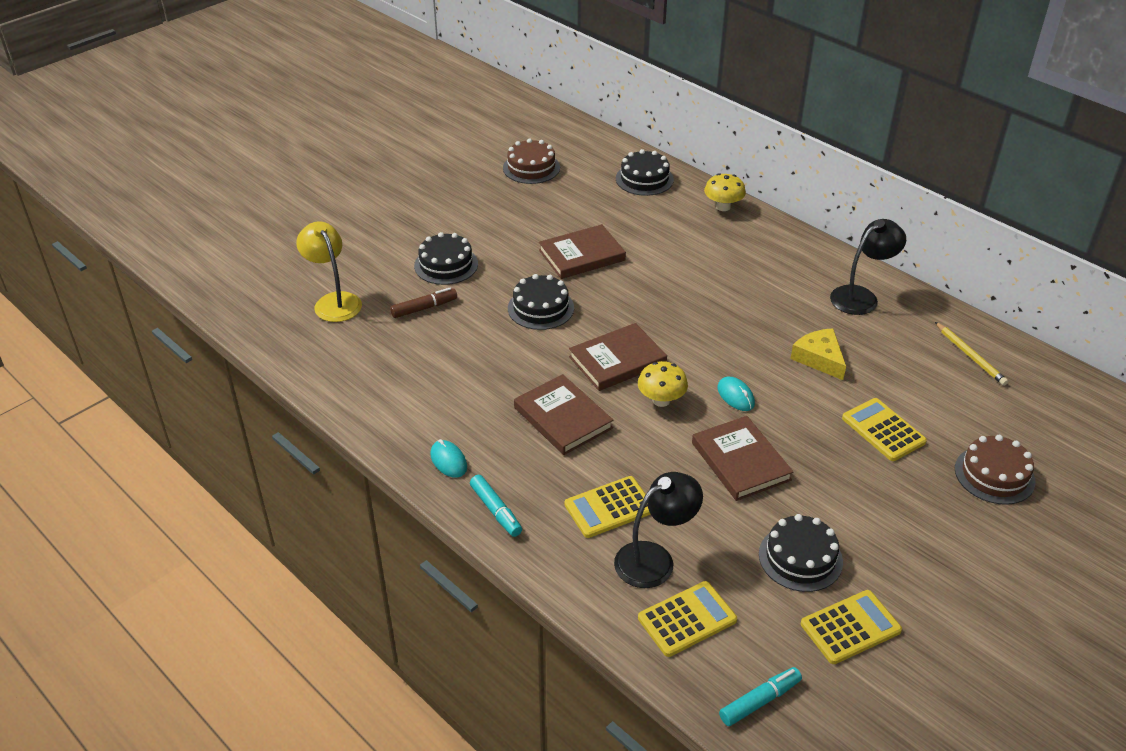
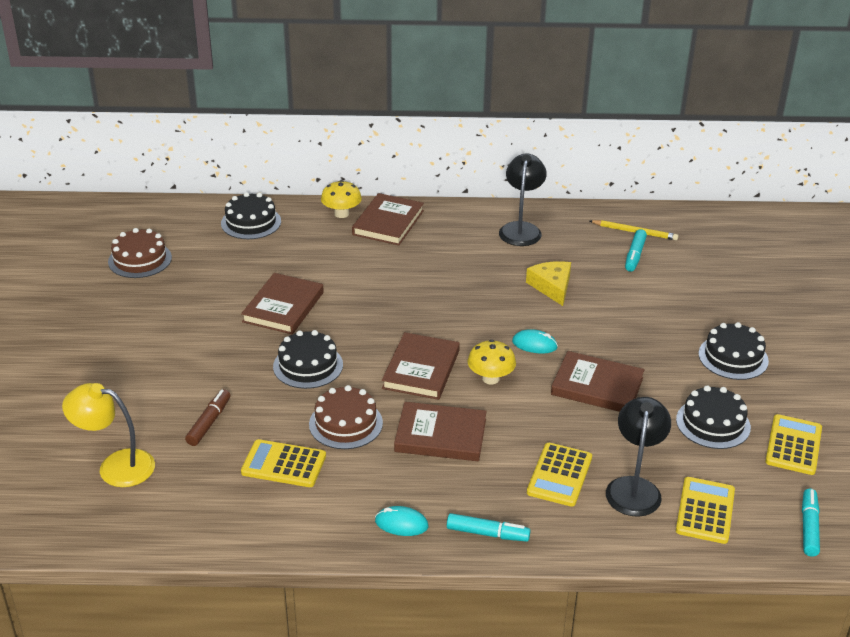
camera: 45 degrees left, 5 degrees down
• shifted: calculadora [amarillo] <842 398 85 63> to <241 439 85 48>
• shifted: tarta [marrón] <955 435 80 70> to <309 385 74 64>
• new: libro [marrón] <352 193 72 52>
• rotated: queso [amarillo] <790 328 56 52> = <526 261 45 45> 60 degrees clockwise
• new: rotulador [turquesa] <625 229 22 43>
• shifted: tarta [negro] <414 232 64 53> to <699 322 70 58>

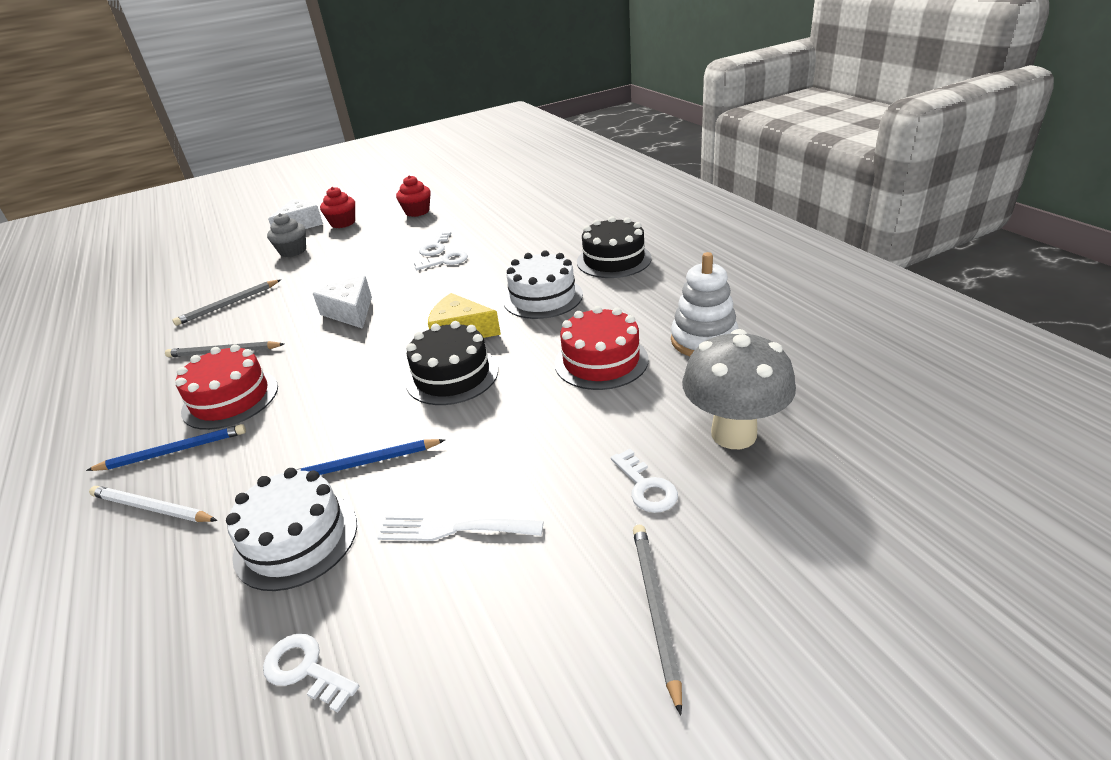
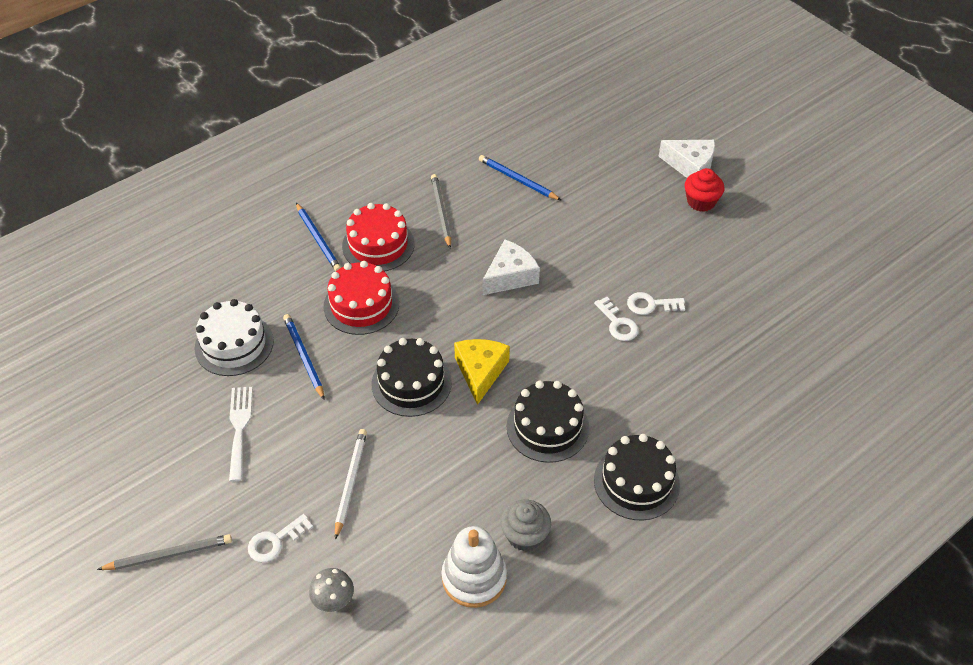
camera: 75 degrees right, 15 degrees up
• scaled: seta [gris] <682 329 114 120> = <309 568 45 44> x0.51
• shifted: tarta [rojo] <555 306 94 84> to <324 261 75 74>
• shifted: lápiz [blanco] <89 486 128 36> to <335 429 32 111>
• repainted: lápiz [gris] <172 280 108 46> to lápiz [azul] <479 155 83 46>
• shifted: magdalena [gris] <267 213 39 44> to <501 500 50 51>
• repainted: tarta [blanco] <503 250 80 69> to tarta [negro] <507 381 82 82>
• gone: llave [blanco] <263 634 96 79>
• gone: magdalena [rojo] <396 175 35 42>

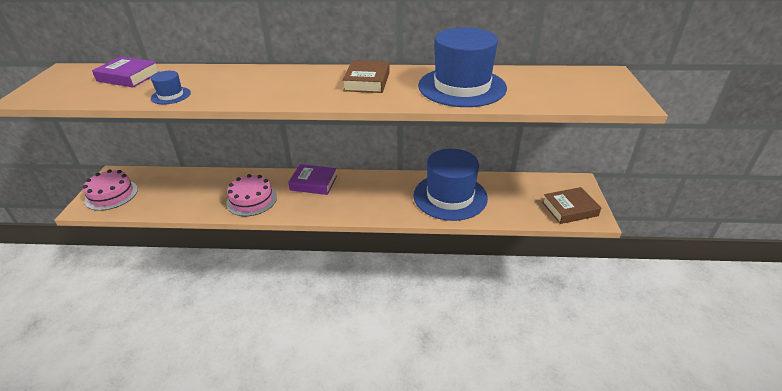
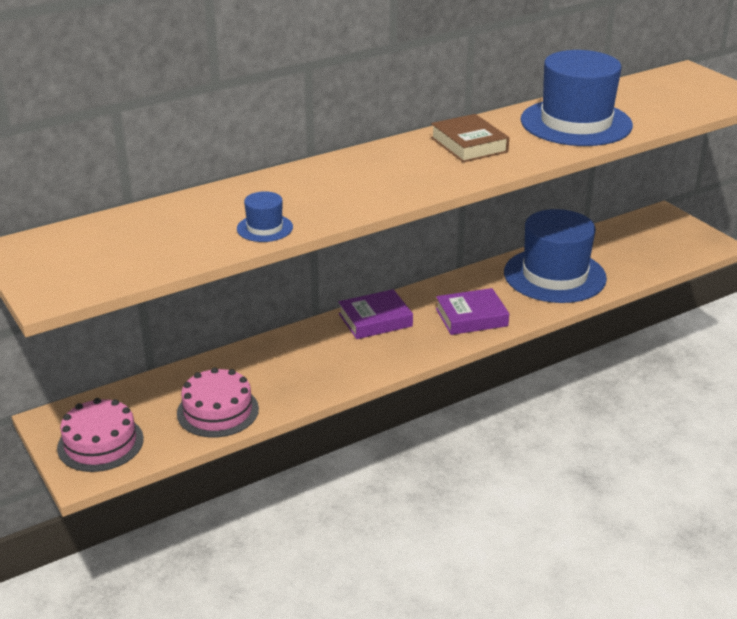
camera: 35 degrees left, 5 degrees down
• shifted: tarta [rosa] <226 174 51 42> to <177 367 82 71>
• shifted: libro [morado] <92 56 67 32> to <436 288 73 47>
• gone: libro [marrón] <542 187 59 37>

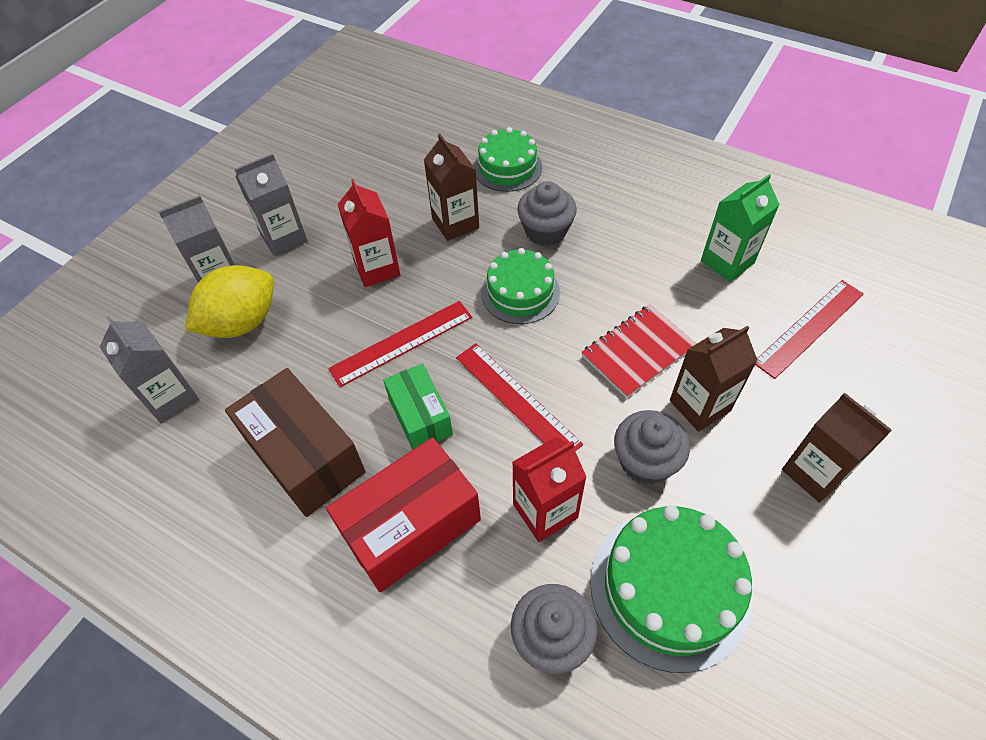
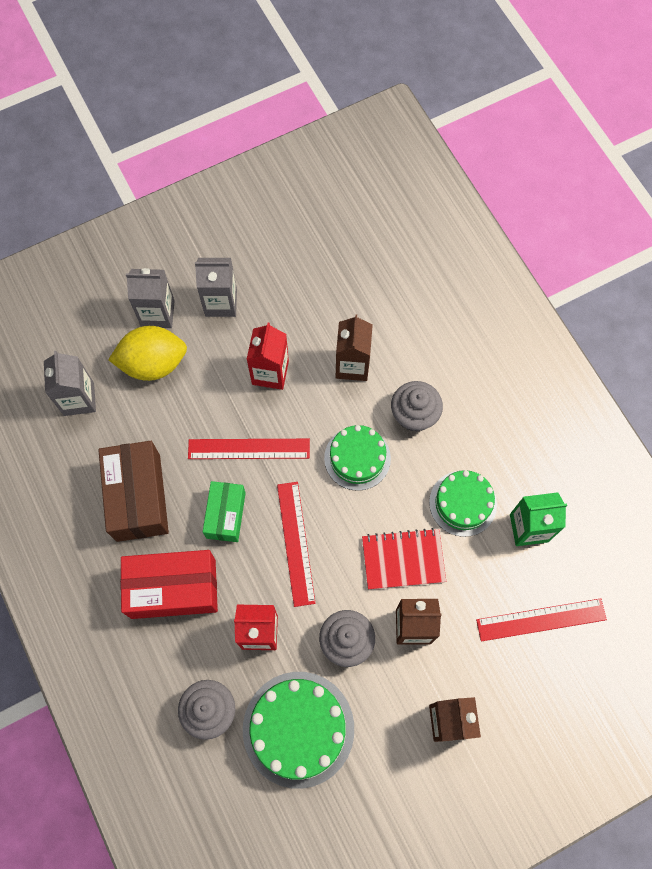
camera: 30 degrees right, 15 degrees up
• shifted: tarta [verde] <474 127 68 65> to <429 470 68 67>

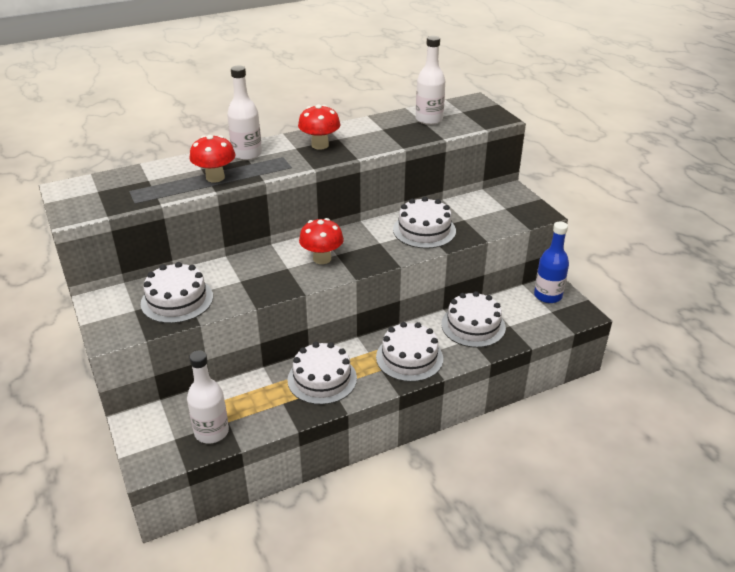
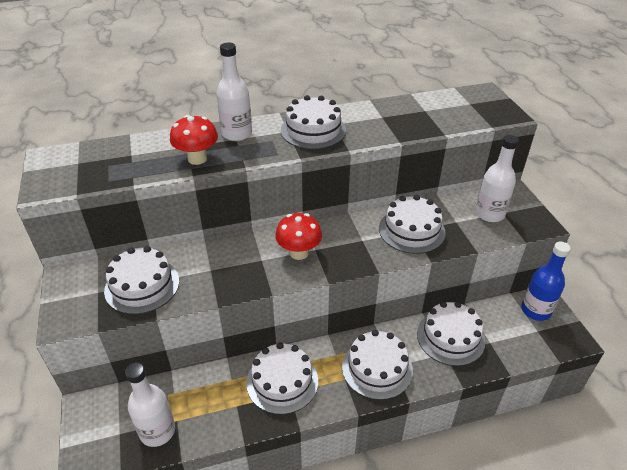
camera: 10 degrees right, 5 degrees up
• swapped: seta [rojo] <298 104 42 46> to tarta [blanco] <281 95 65 54>
• shifted: botella [blanco] <416 36 29 89> to <475 135 44 87>

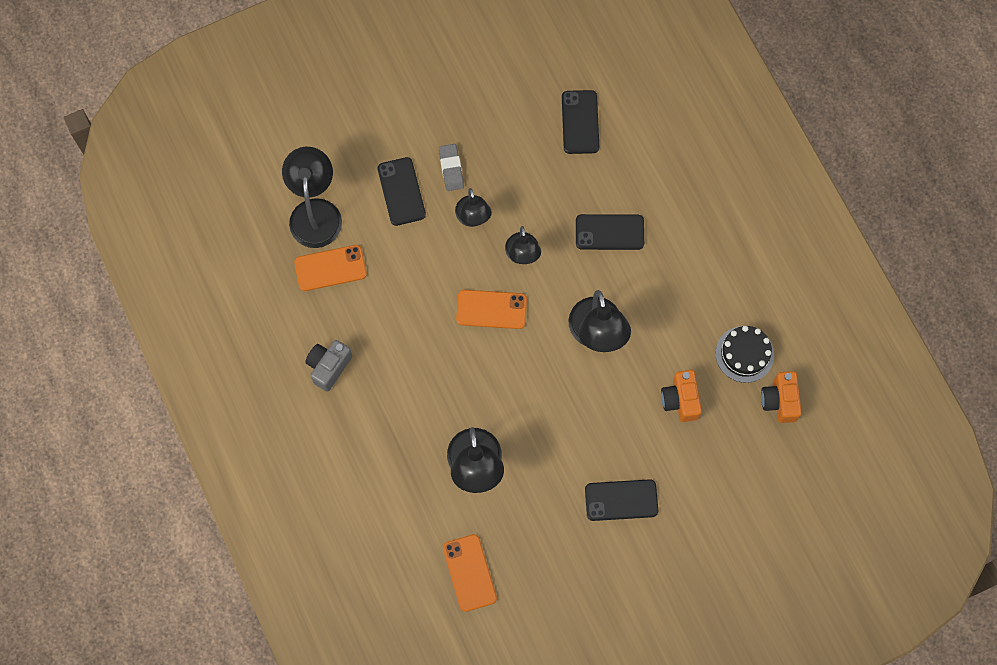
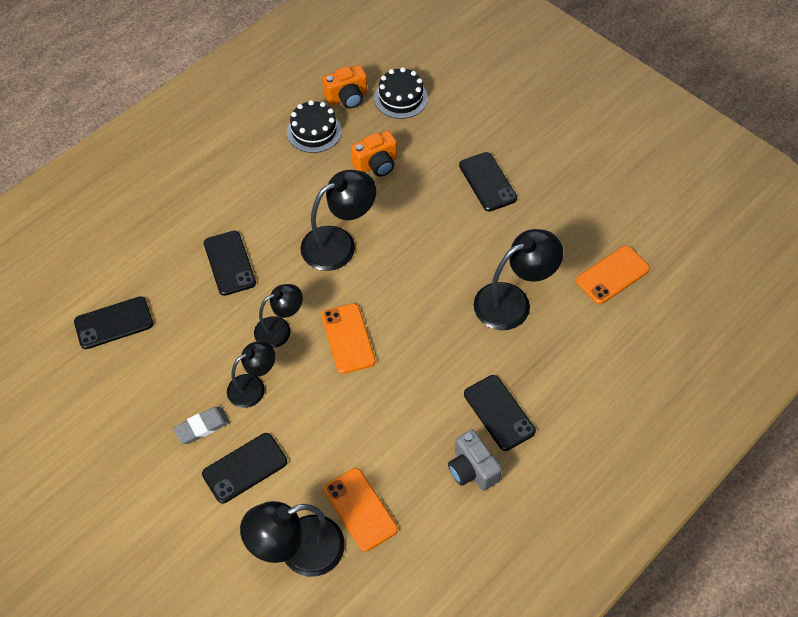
camera: 110 degrees left, 15 degrees down
• new: tarta [negro] <374 67 54 52>
• rotated: cámara [gris] <305 340 47 52> = <448 429 54 62> 45 degrees clockwise
• new: móvil [negro] <464 375 72 76>

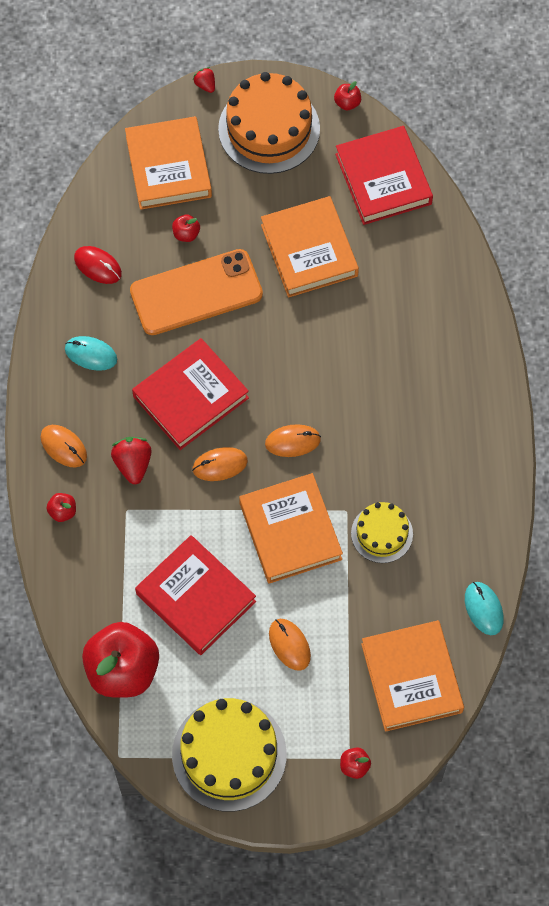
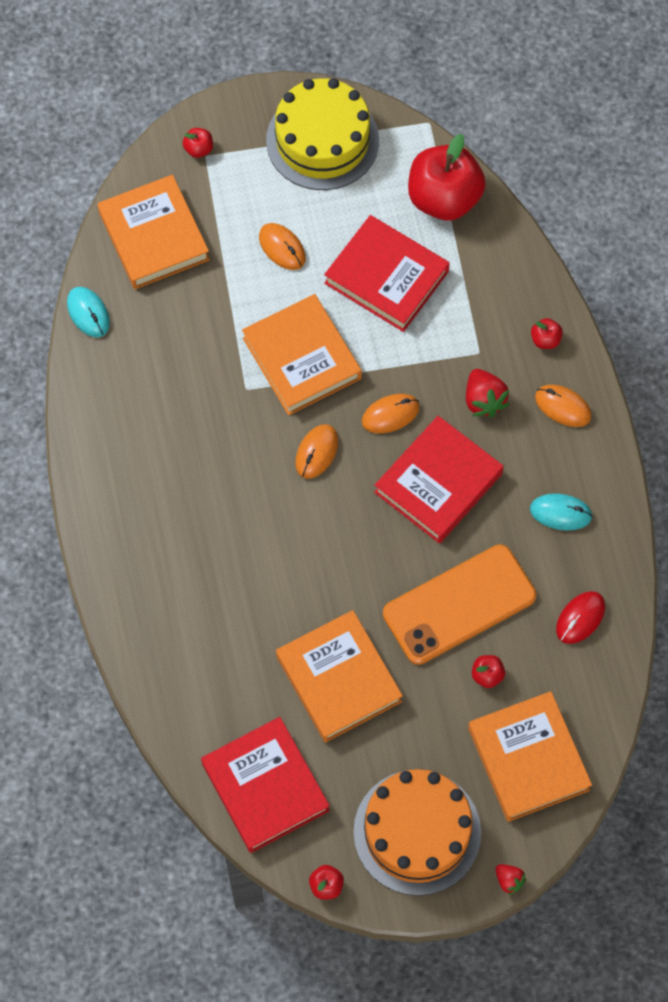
camera: 170 degrees right, 0 degrees up
• rotated: ratón [naranja] <265 424 56 33> = <295 424 43 55> 45 degrees counterclockwise
• rotated: ratón [rojo] <74 246 48 38> = <556 591 49 53> 75 degrees counterclockwise
• gone: tarta [amarillo] <351 502 62 61>

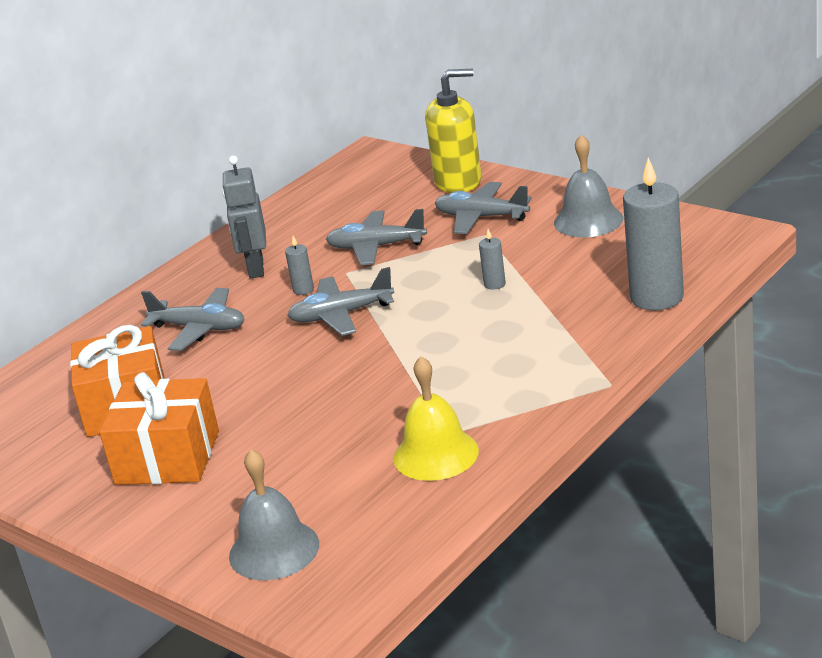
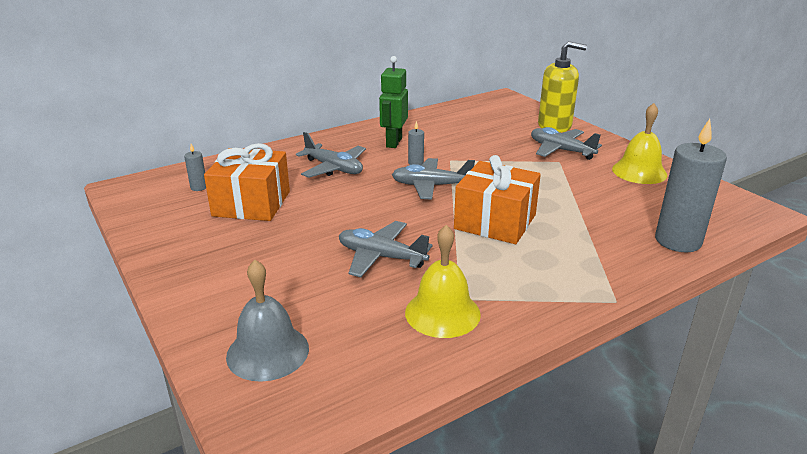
camera: 15 degrees right, 0 degrees up
• shifted: vela [gris] <479 229 27 61> to <184 144 22 47>
• shifted: avión [gris] <326 209 101 56> to <339 221 93 56>
• repainted: robot [gris] <222 156 44 122> to robot [verde] <379 56 29 92>
• shifted: regalo [naranja] <99 372 120 113> to <454 155 87 89>
• repainted: campana [gris] <554 134 69 104> to campana [amarillo] <612 103 56 81>

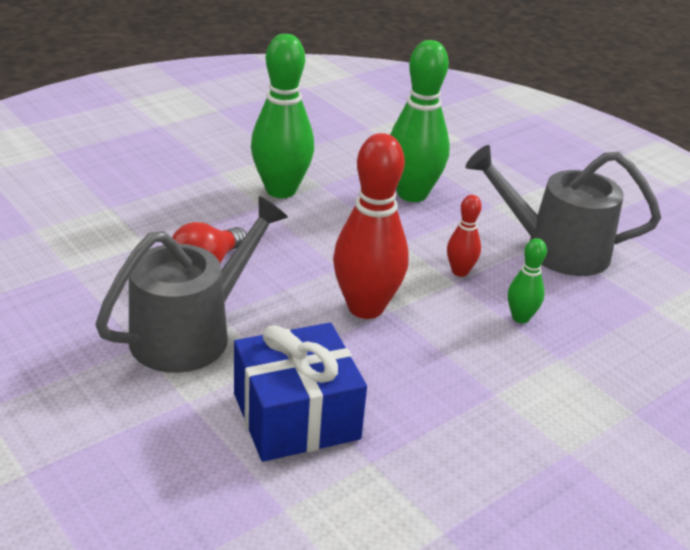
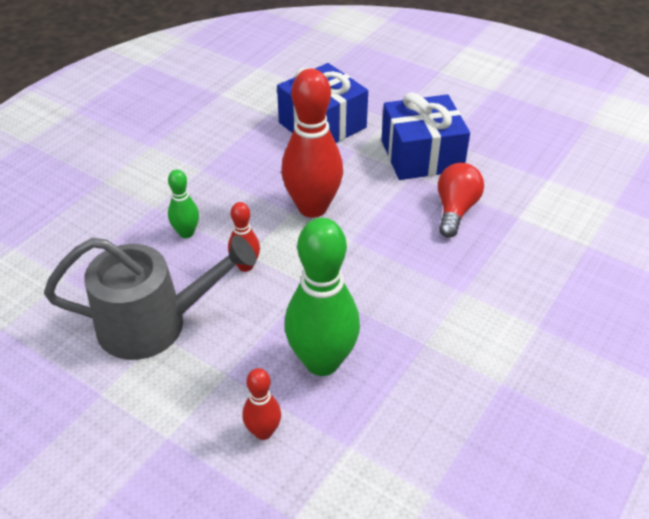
camera: 165 degrees right, 10 degrees up
• new: bolo [rojo] <242 368 39 72>
• swapped: regadera [gris] <96 196 192 177> to regalo [azul] <381 92 89 88>
• gone: bolo [verde] <251 34 63 164>

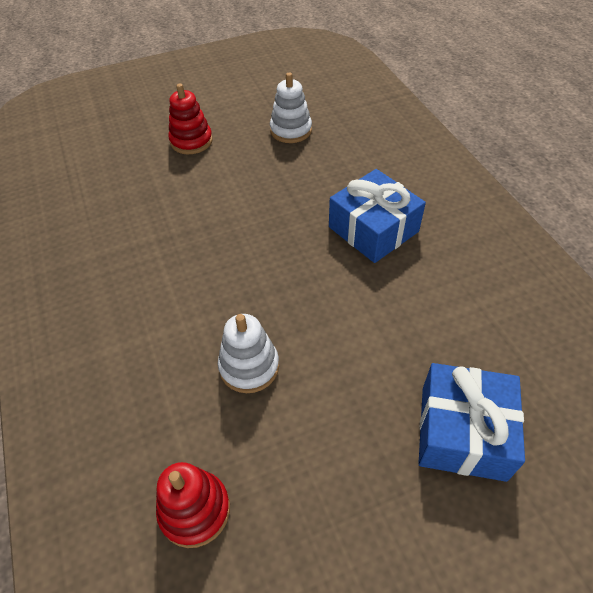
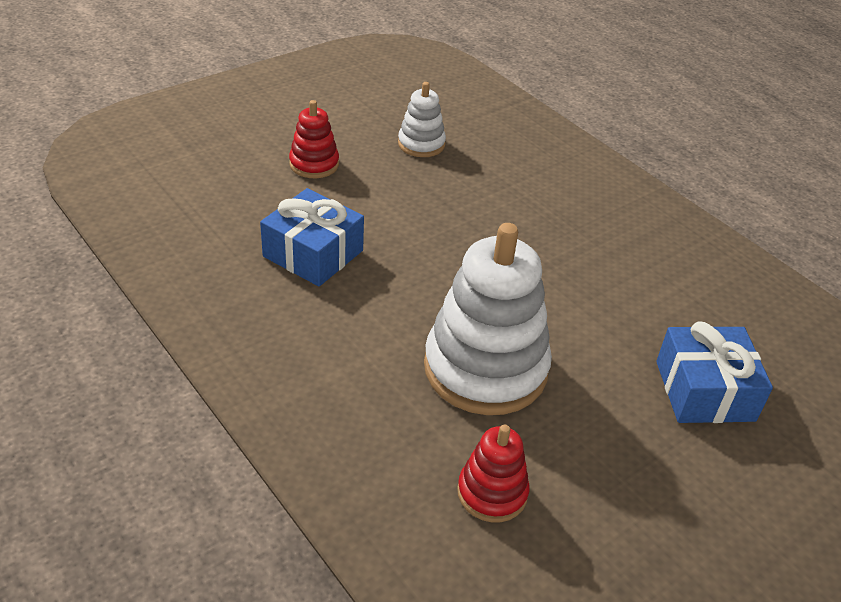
camera: 20 degrees left, 10 degrees down
• shifted: regalo [azul] <329 169 97 94> to <260 188 104 98>
• scaled: juguete apilable [blanco] <218 314 61 79> = <424 223 128 192> x1.99

